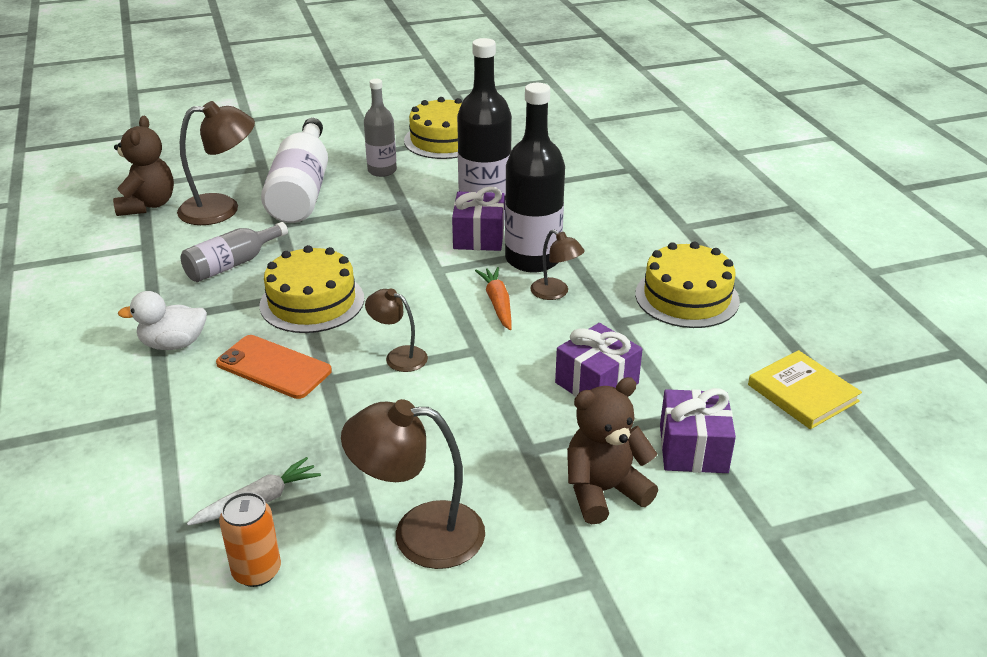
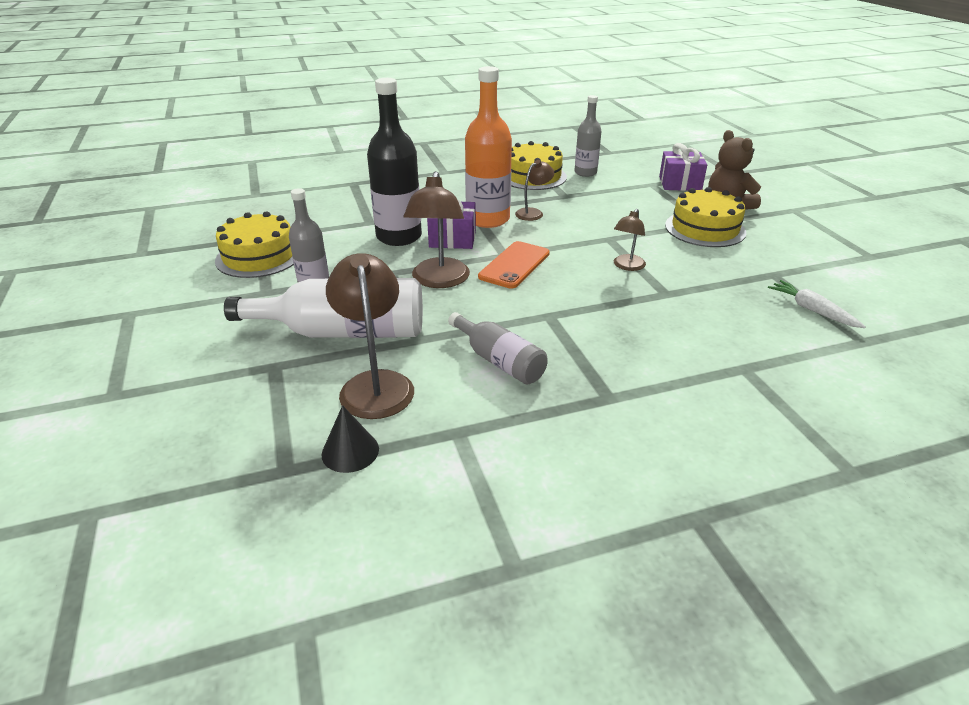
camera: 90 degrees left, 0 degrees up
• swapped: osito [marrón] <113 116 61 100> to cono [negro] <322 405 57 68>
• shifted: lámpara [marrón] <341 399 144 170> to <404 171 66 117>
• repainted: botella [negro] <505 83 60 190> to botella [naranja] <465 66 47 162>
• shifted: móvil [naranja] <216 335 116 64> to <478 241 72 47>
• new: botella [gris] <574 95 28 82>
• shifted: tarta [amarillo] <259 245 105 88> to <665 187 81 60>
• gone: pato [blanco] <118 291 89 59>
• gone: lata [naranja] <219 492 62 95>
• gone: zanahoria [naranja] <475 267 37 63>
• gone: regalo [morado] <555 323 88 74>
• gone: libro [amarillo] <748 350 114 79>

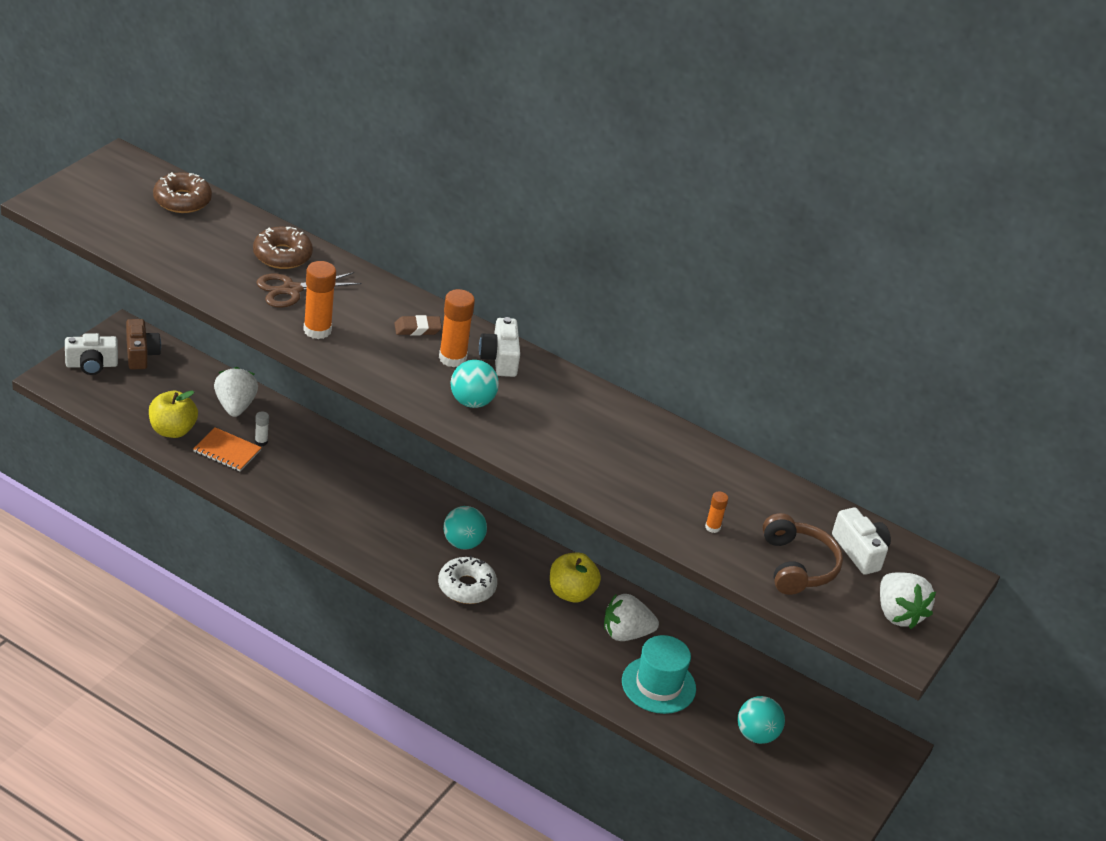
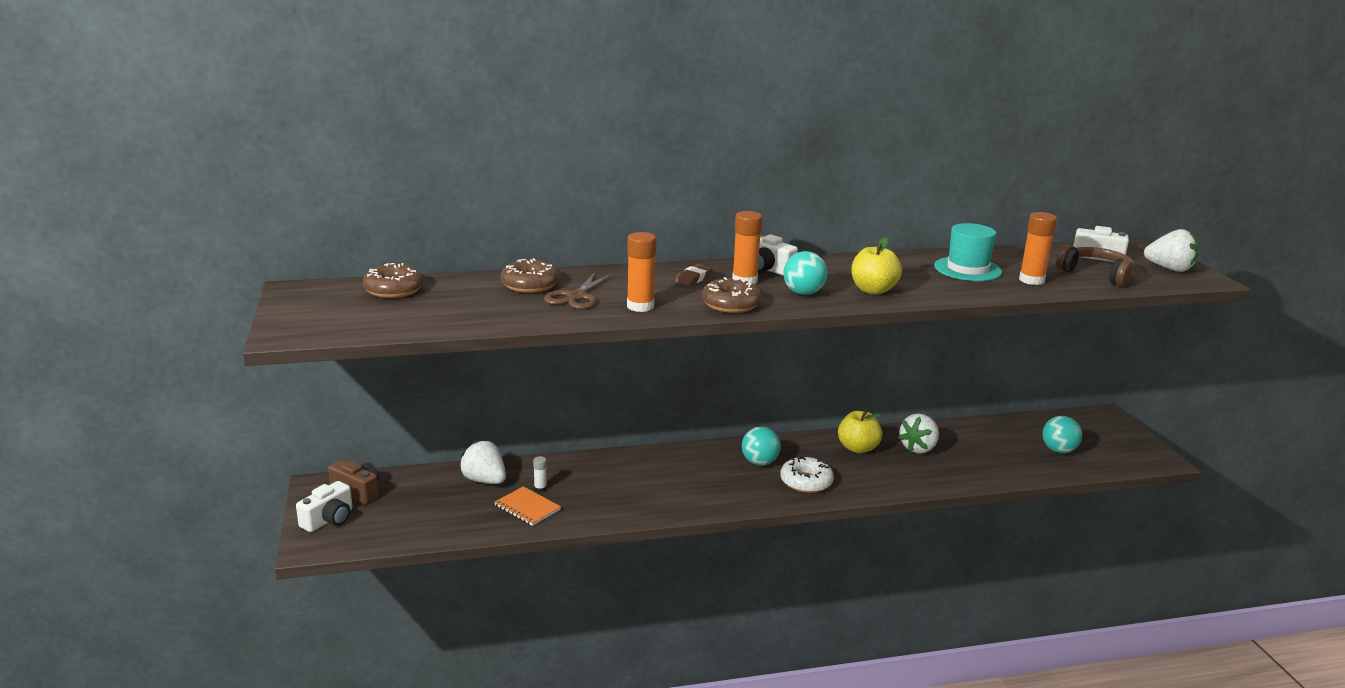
camera: 40 degrees left, 15 degrees down
• rotated: cuaderno [naranja] <193 427 69 44> = <495 486 66 40> 60 degrees clockwise
• new: rosquilla [marrón] <702 277 59 36>
• shifted: manzana [amarillo] <149 391 49 47> to <851 237 51 57>
• shifted: sombrero [turquesa] <622 635 74 79> to <934 223 68 58>
• scaled: barra de pegamento [naranja] <705 491 23 42> = <1019 212 38 73> x1.95

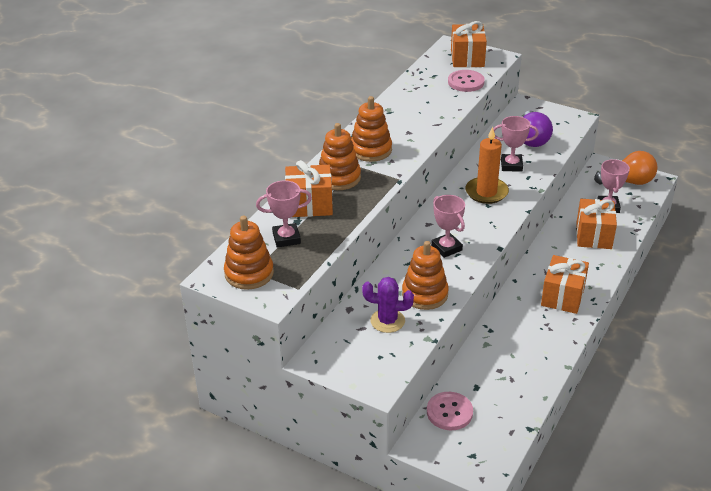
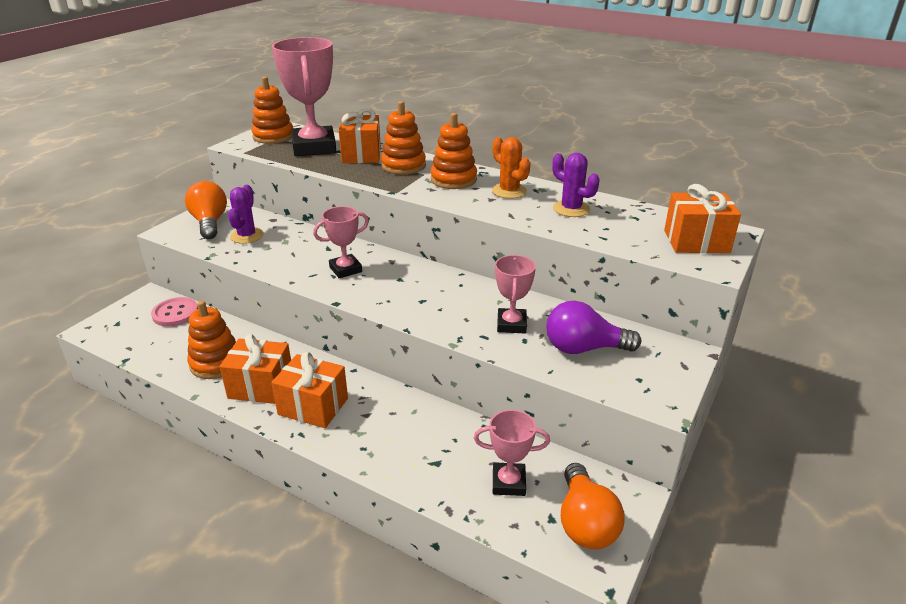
camera: 90 degrees right, 5 degrees down
• new: bombilla [naranja] <185 181 42 58>
• shifted: juguete apilable [naranja] <402 241 47 69> to <187 301 49 78>
• shifted: regalo [naranja] <576 199 41 50> to <220 334 71 70>
• scaled: trofeo [rosa] <256 180 56 68> = <272 37 65 119> x1.87
• new: cactus [naranja] <492 137 39 62>
• new: cactus [morado] <552 153 47 64>
• gone: botón [rosa] <448 70 37 22>
• gone: vela [naranja] <465 126 44 78>

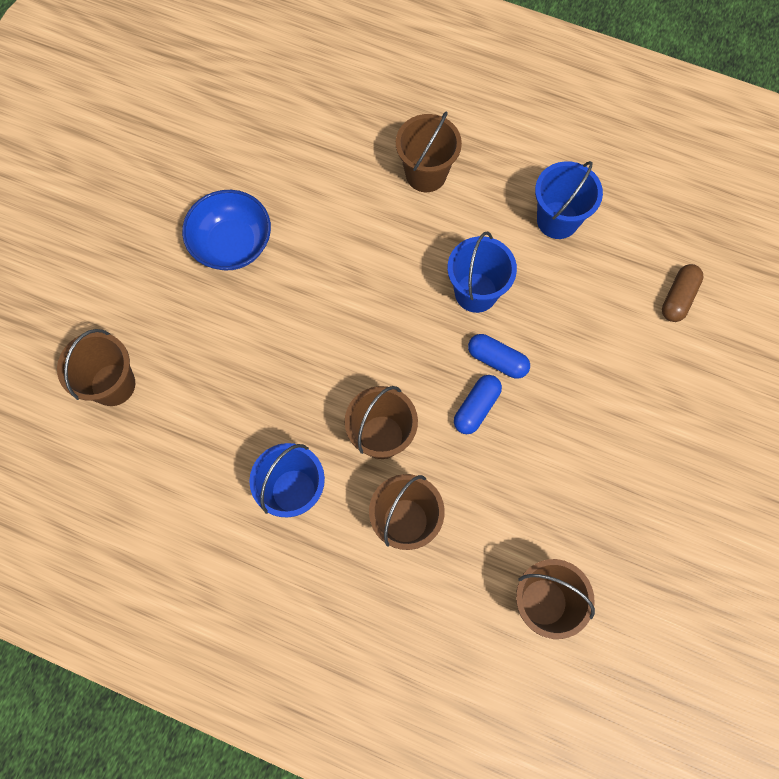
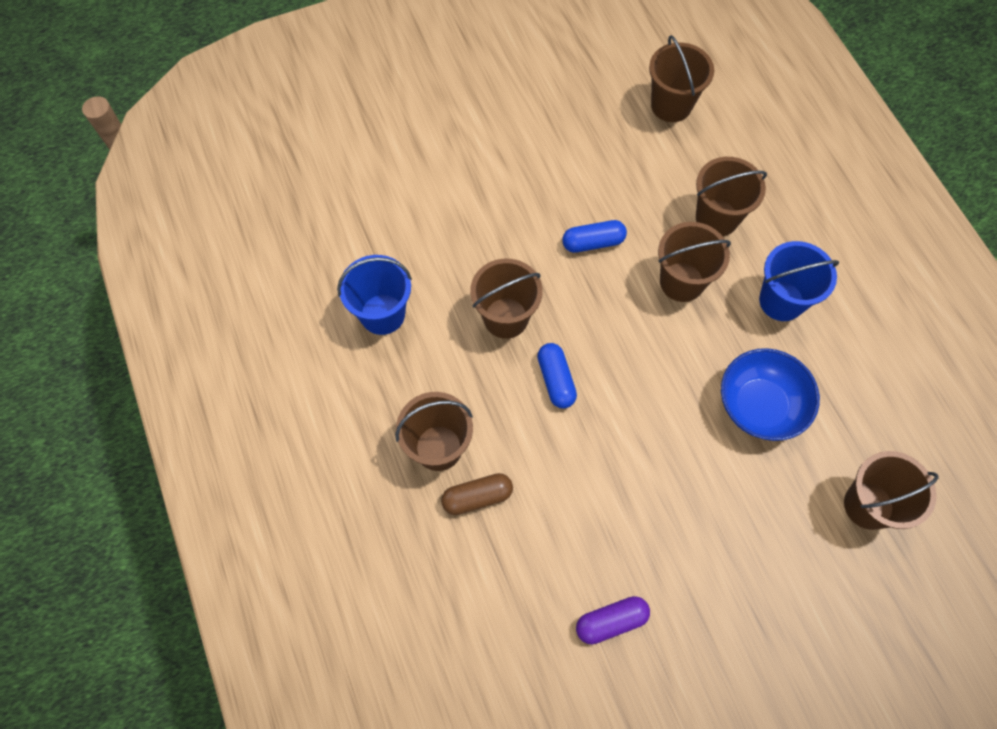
camera: 135 degrees left, 5 degrees down
• shifted: cápsula [marrón] <662 264 42 58> to <441 473 72 42>
• repainted: balde [azul] <447 232 70 81> to balde [marrón] <470 259 73 80>
• shifted: cápsula [azul] <468 334 62 45> to <537 343 40 65>
• new: cápsula [morado] <576 596 74 48>
• shifted: cuenco [azul] <182 190 89 81> to <721 348 99 93>

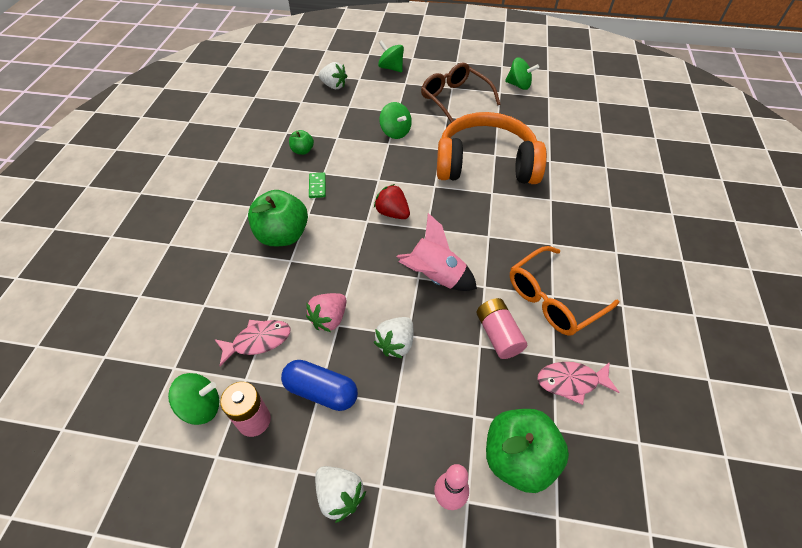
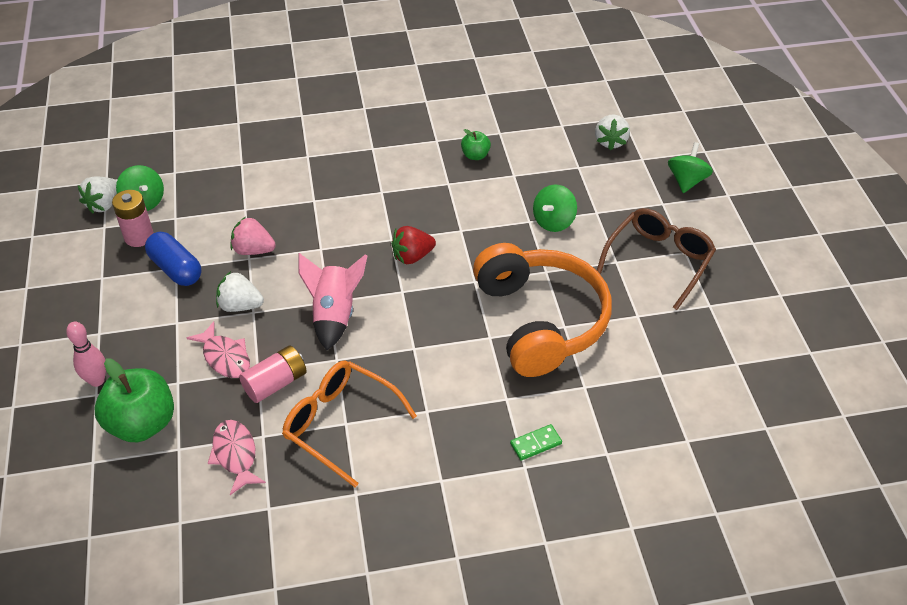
camera: 70 degrees right, 5 degrees down
• shifted: fresa [blanco] <315 466 51 57> to <78 176 39 37>
• rotated: cápsula [azul] <281 360 77 51> = <145 232 57 54> 45 degrees counterclockwise
• shifted: pez [rosa] <214 320 76 46> to <187 321 63 57>
• rotated: fresa [rojo] <374 184 36 35> = <391 226 45 38> 135 degrees counterclockwise
• shifted: ficha de dominó [verde] <309 172 17 26> to <510 424 52 37>
• gone: manzana [verde] <248 190 60 57>
• gone: peonza [verde] <505 57 34 33>

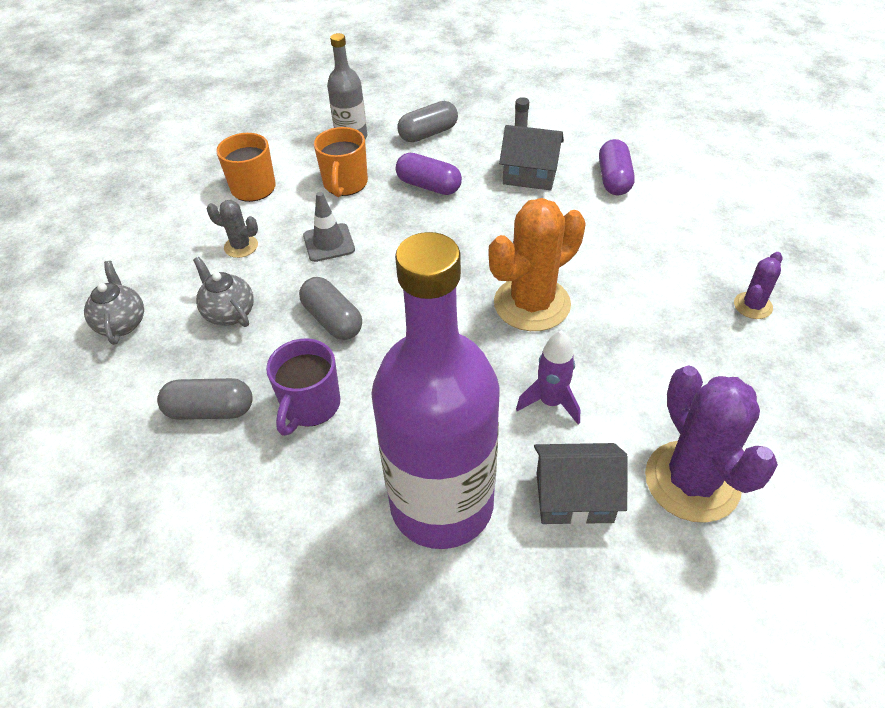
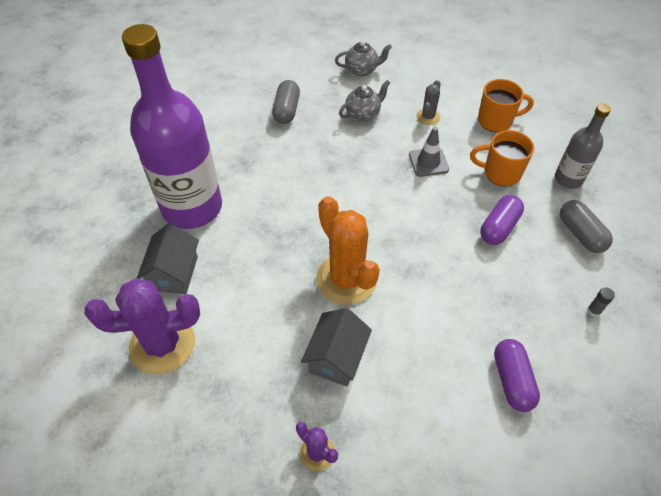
camera: 95 degrees right, 5 degrees up
• shifted: casa [gris] <499 125 65 65> to <301 308 71 79>
• rotated: cápsula [morado] <599 139 36 56> = <494 339 46 73> 75 degrees clockwise
• gone: taza [morado] <266 338 75 98>
• gone: cápsula [gris] <299 277 63 63>
• gone: cohete [morado] <516 330 64 94>

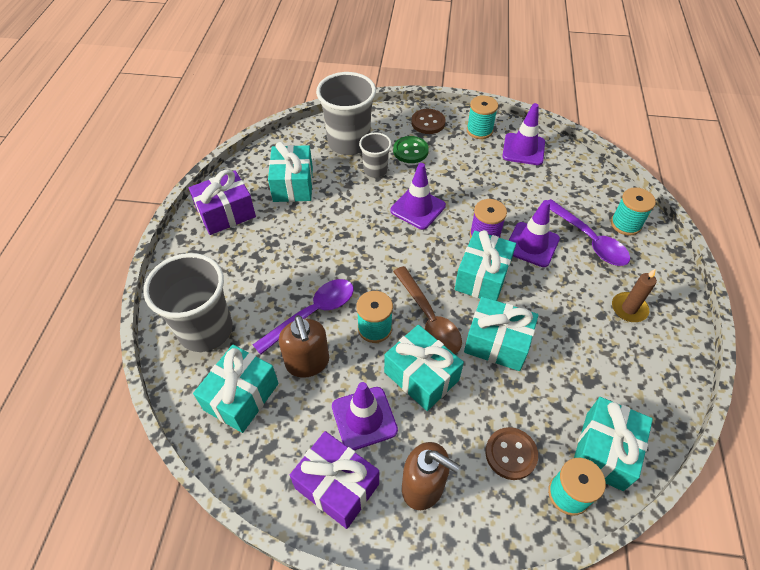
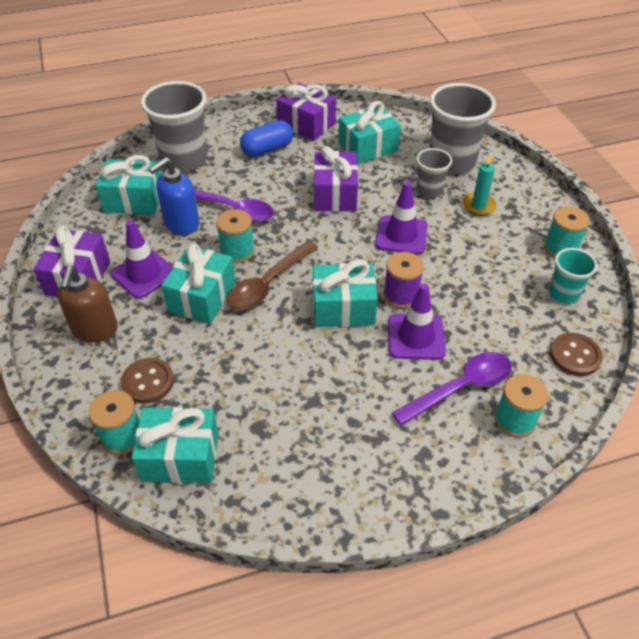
camera: 65 degrees right, 5 degrees down
• repainted: dispensador de jabón [marrón] <279 315 50 63> to dispensador de jabón [azul] <149 157 50 78>
• new: cápsula [azul] <240 120 53 37>
• new: regalo [morado] <314 146 44 66>
• rotated: cuchara [morado] <548 199 82 67> = <392 352 120 74> 150 degrees counterclockwise
• swapped: botón [verde] <393 136 36 27> to vela [turquesa] <462 154 35 62>
• swapped: cono de tráfico [morado] <502 103 43 62> to vaso [turquesa] <549 248 49 56>
• shifted: botón [marrón] <411 109 35 25> to <550 333 53 43>
• gone: regalo [turquesa] <464 297 75 74>
• gone: vela [marrón] <612 269 45 53>

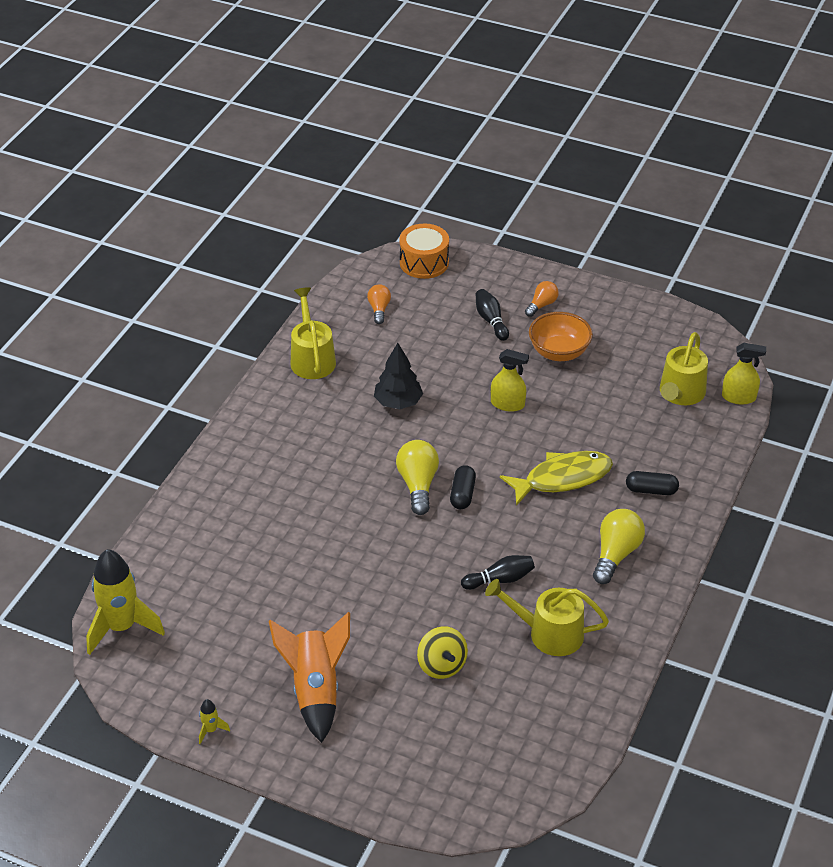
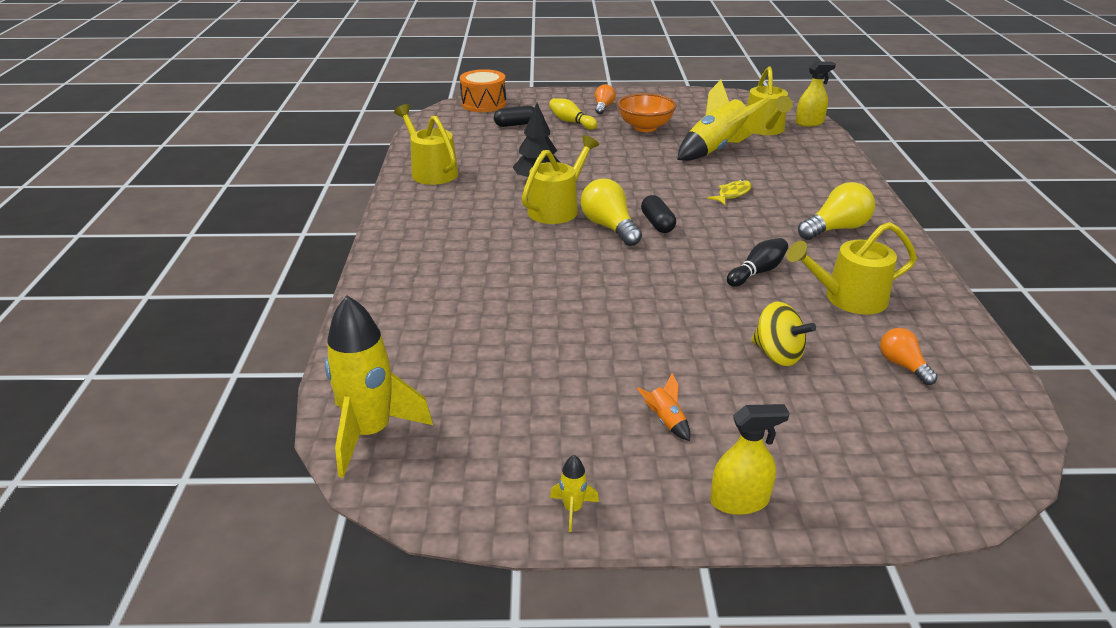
camera: 25 degrees left, 10 degrees down
• shifted: cápsula [negro] <626 471 53 24> to <494 105 40 22>
• new: regadera [amarillo] <522 135 77 89>
• repainted: bolo [negro] <476 289 33 52> to bolo [amarillo] <549 98 48 32>
• scaled: cohete [naranja] <269 612 81 131> = <637 373 53 68> x0.41
• new: cohete [amarillo] <677 80 93 81>
• scaled: pez [amarillo] <500 451 113 55> = <707 180 45 25> x0.51
• shifted: pulverizador [amarillo] <491 349 38 63> to <710 404 80 111>
• rotated: bombilla [amarillo] <593 509 52 75> = <798 182 77 58> 60 degrees clockwise
• shifted: bombilla [naranja] <367 284 24 40> to <880 328 58 57>

